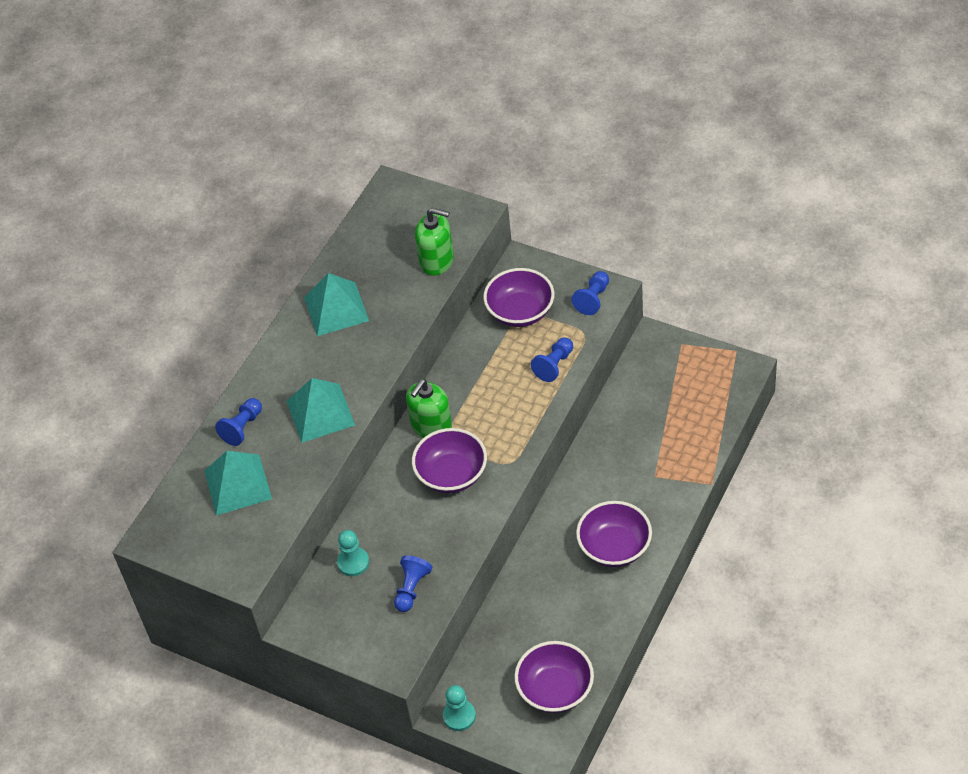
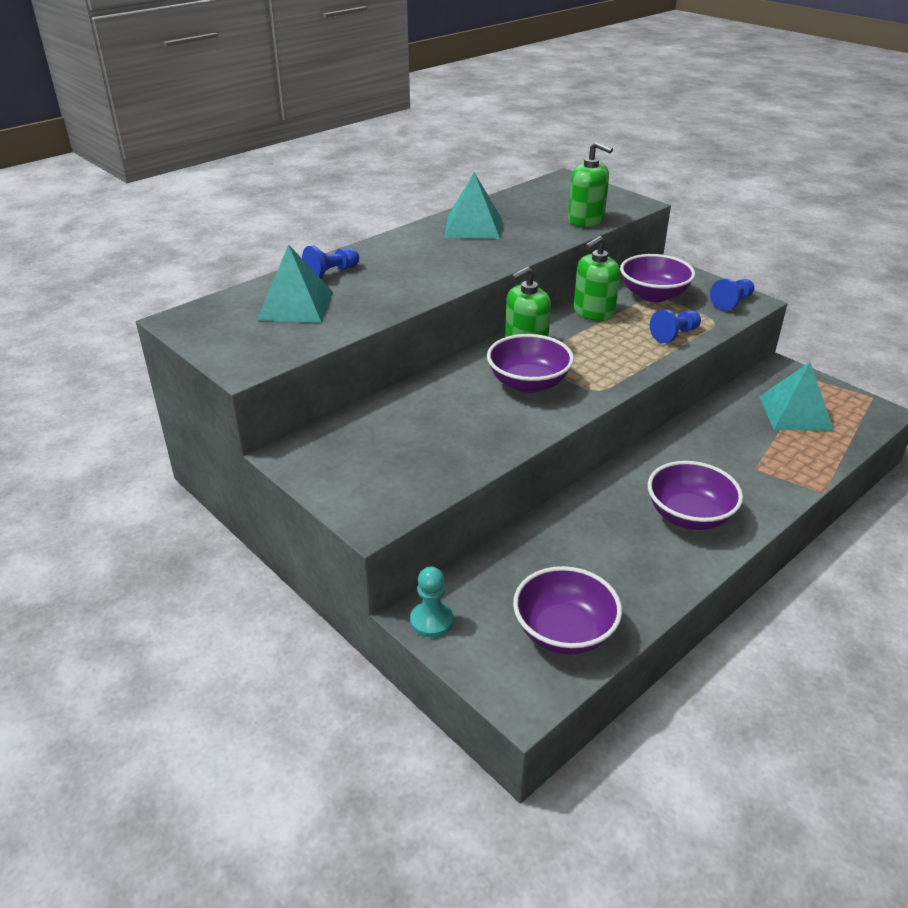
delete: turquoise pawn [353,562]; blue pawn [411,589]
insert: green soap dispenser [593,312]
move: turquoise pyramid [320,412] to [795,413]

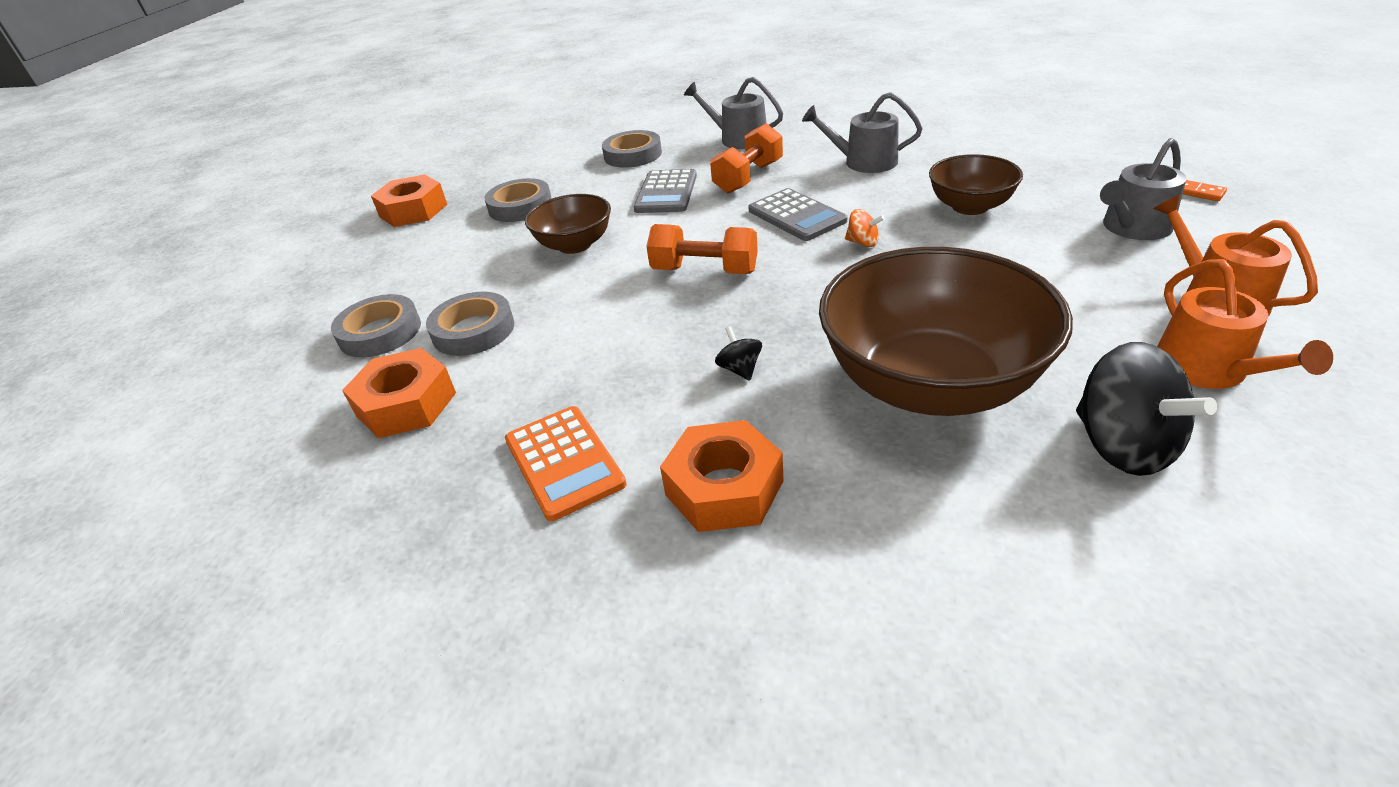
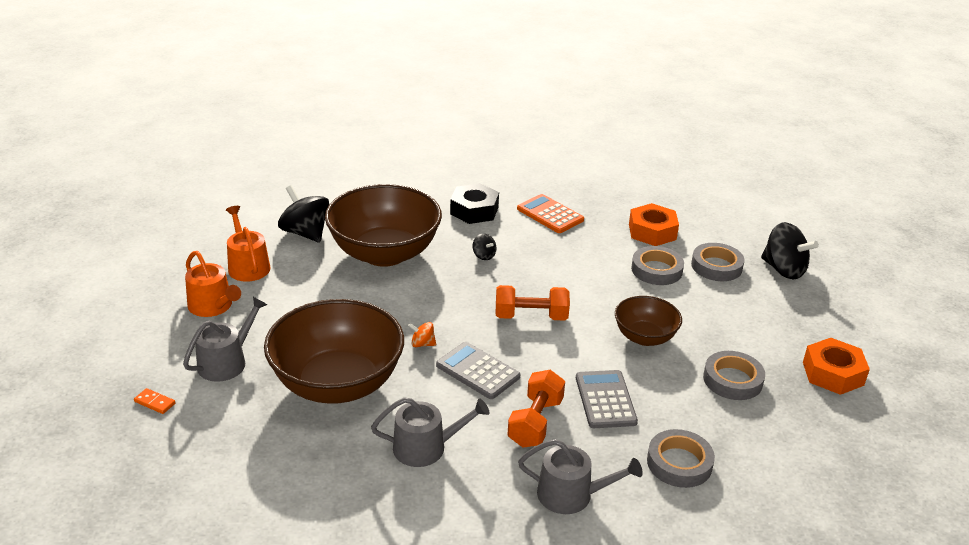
insert: black spinning top [783,270]
recolor: orange nut [724,488] to black nut [474,210]
resize: brown bowl [970,206] = [337,383] x1.89

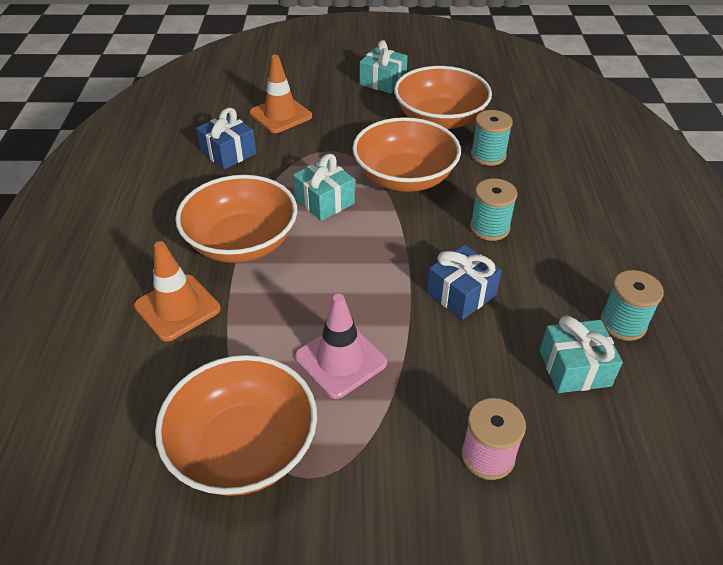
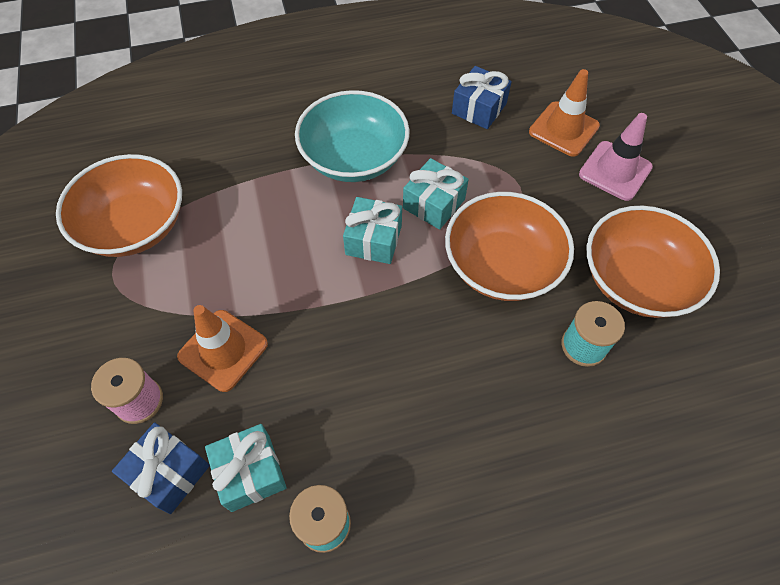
delete: turquoise spool [489,228]
move: orange traffic cone [177,307] to [223,350]; pink traffic cone [340,360] to [615,171]; turquoise gift [383,81] to [373,240]; blue gift [461,294] to [169,473]
recolor: orange bowl [242,242] to turquoise bowl [354,158]

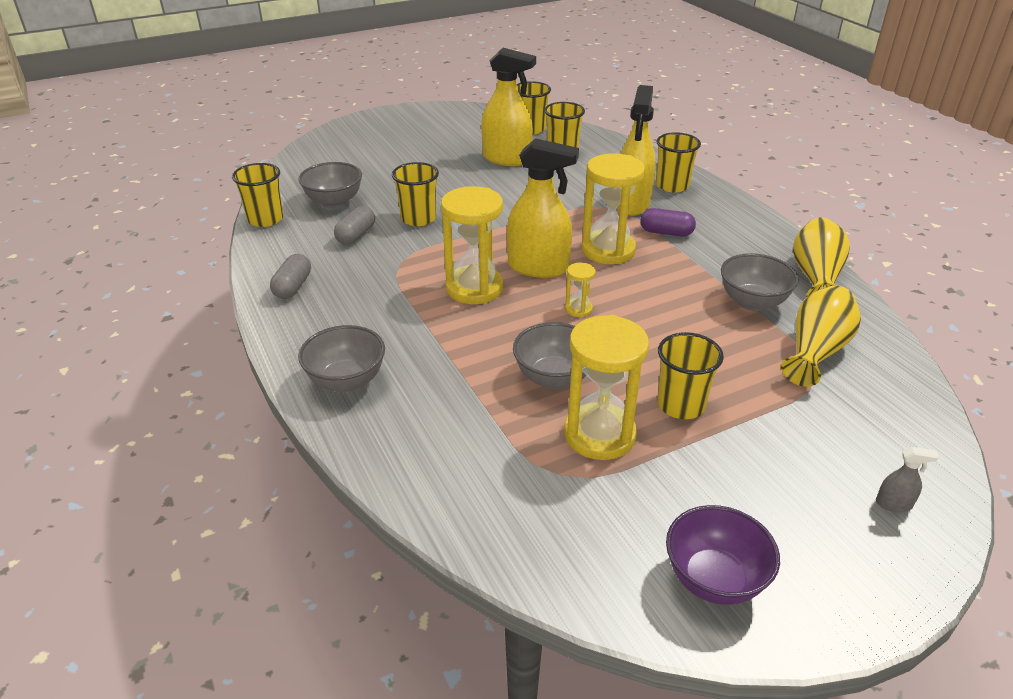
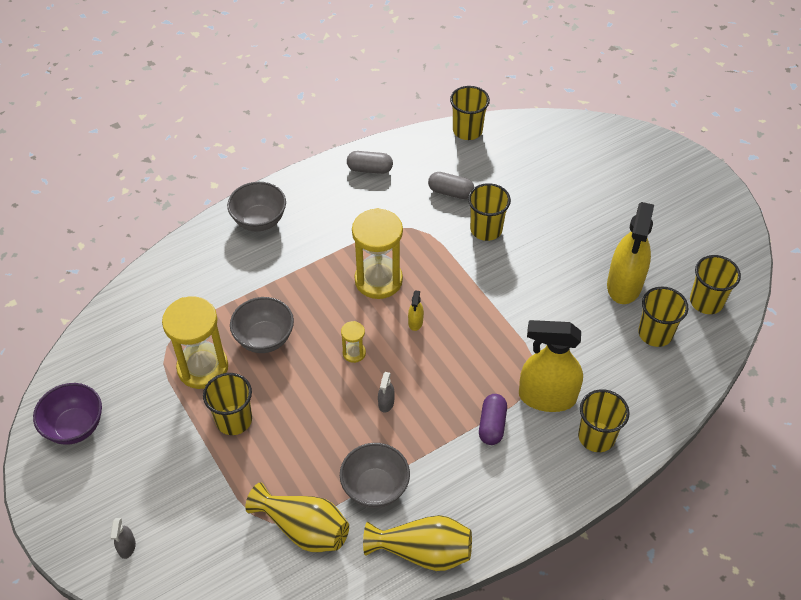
delete: grey bowl [334,202]; yellow hourglass [608,250]
insert: grey spray bottle [386,403]
resize: yellow spray bottle [538,267] = [415,322] x0.41

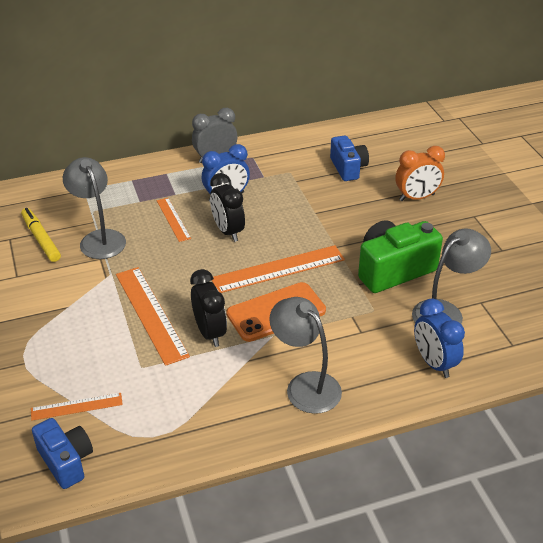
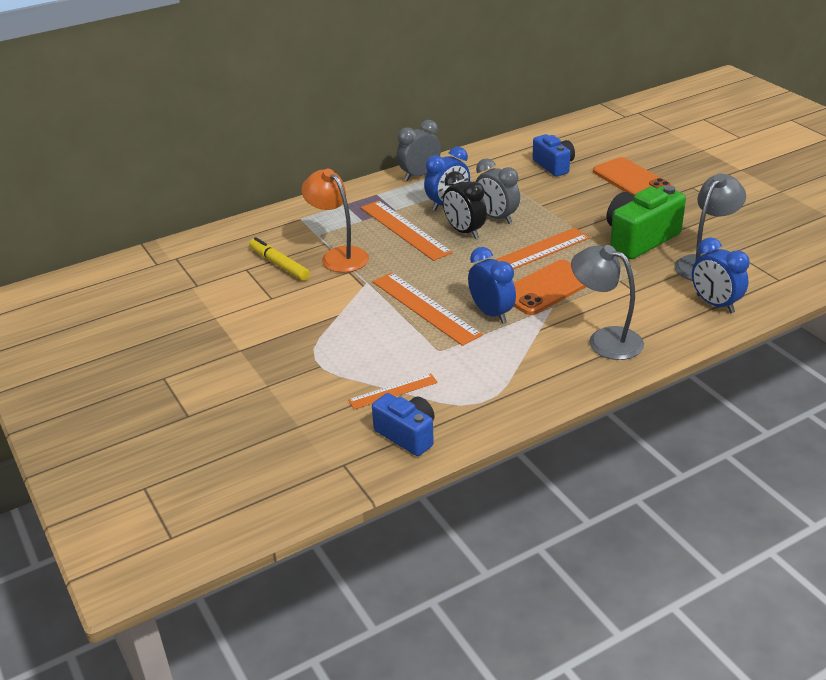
insert: grey clock [496,218]
replace: orange clock [416,197] to orange phone [631,180]
recolor: grey lamp [99,238] to orange lamp [338,256]; black clock [210,332] to blue clock [491,313]
resize: orange ruler [173,219] = [405,230] x1.77

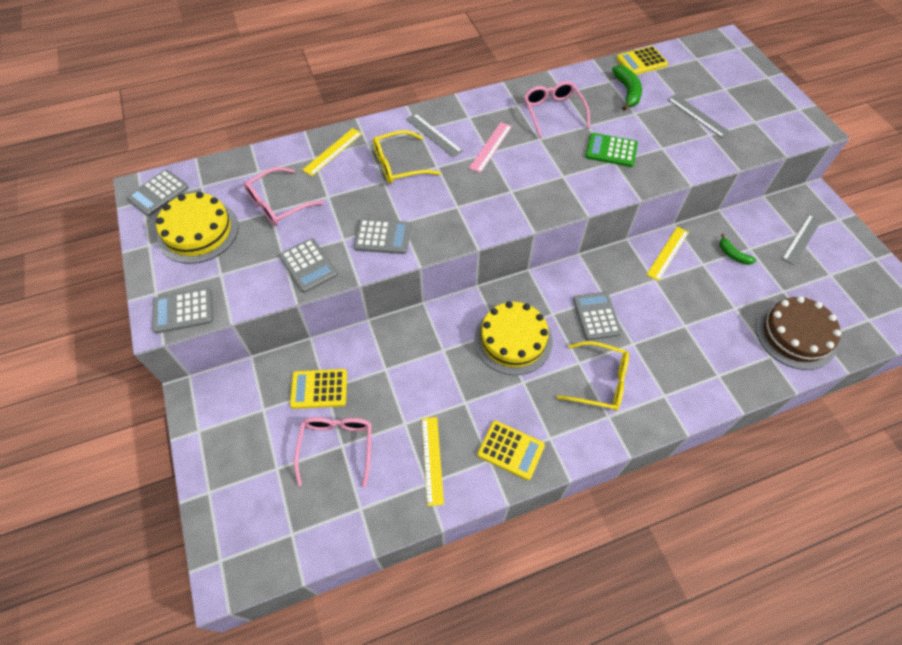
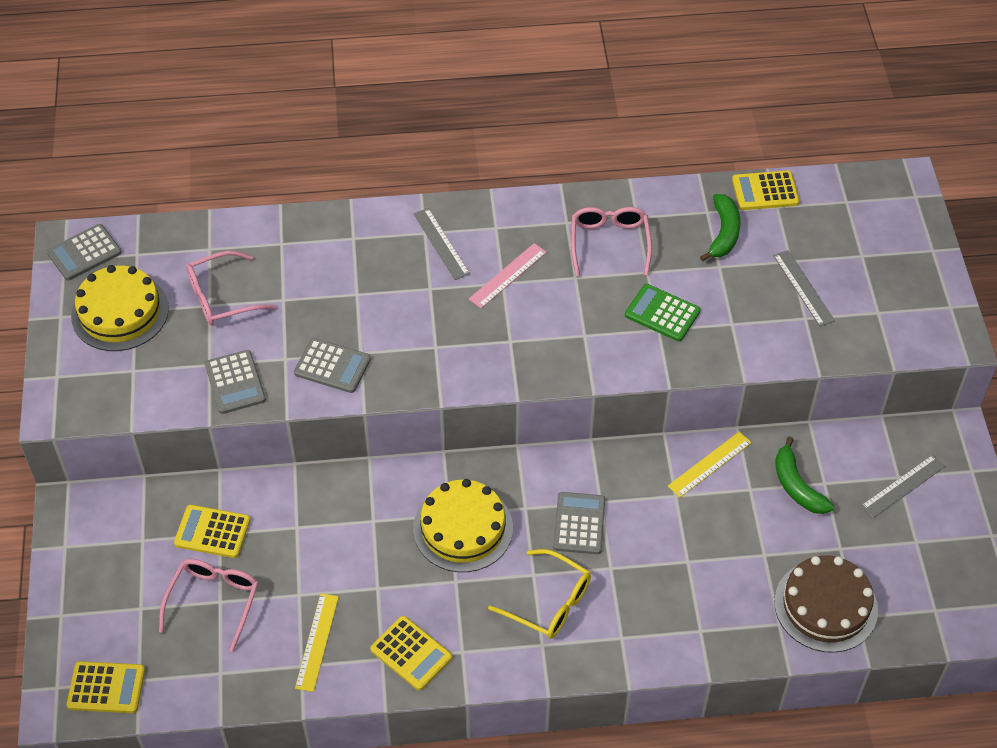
delete: grey calculator [183,311]; yellow ruler [333,151]; yellow glasses [399,165]
insert: yellow calculator [106,688]
resize: green banana [733,254] = [797,486] x1.58

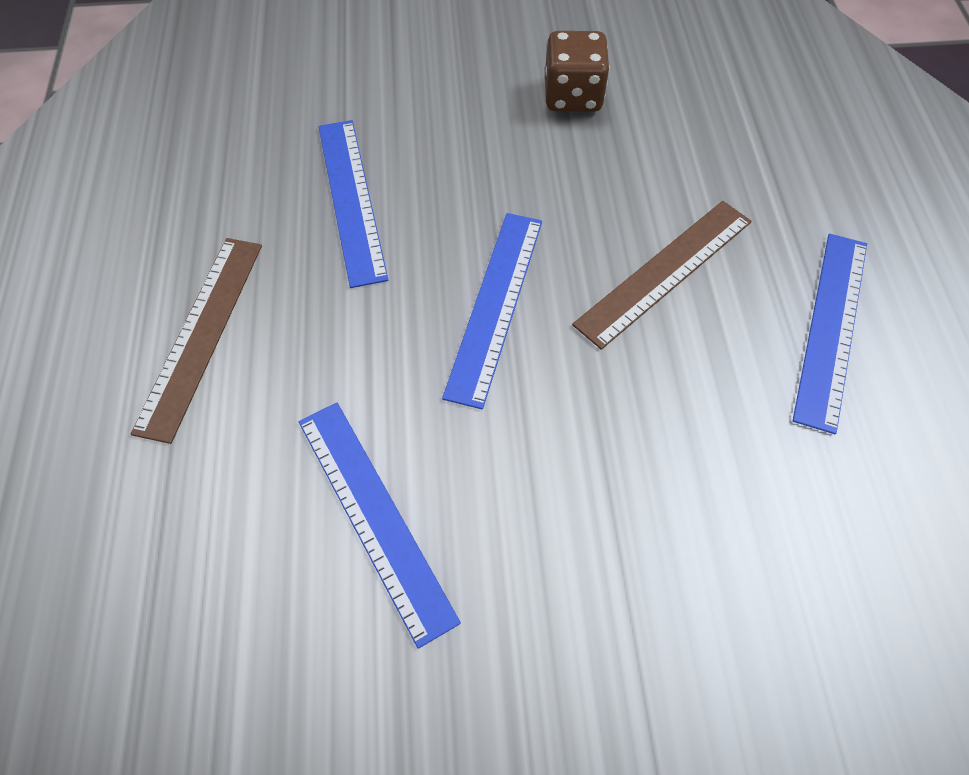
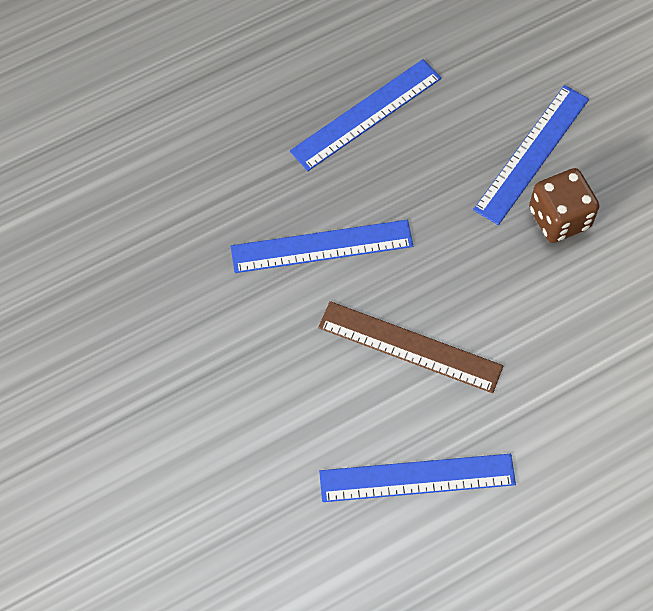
delete: brown ruler [201,334]
move: blue ruler [374,516] to [532,154]

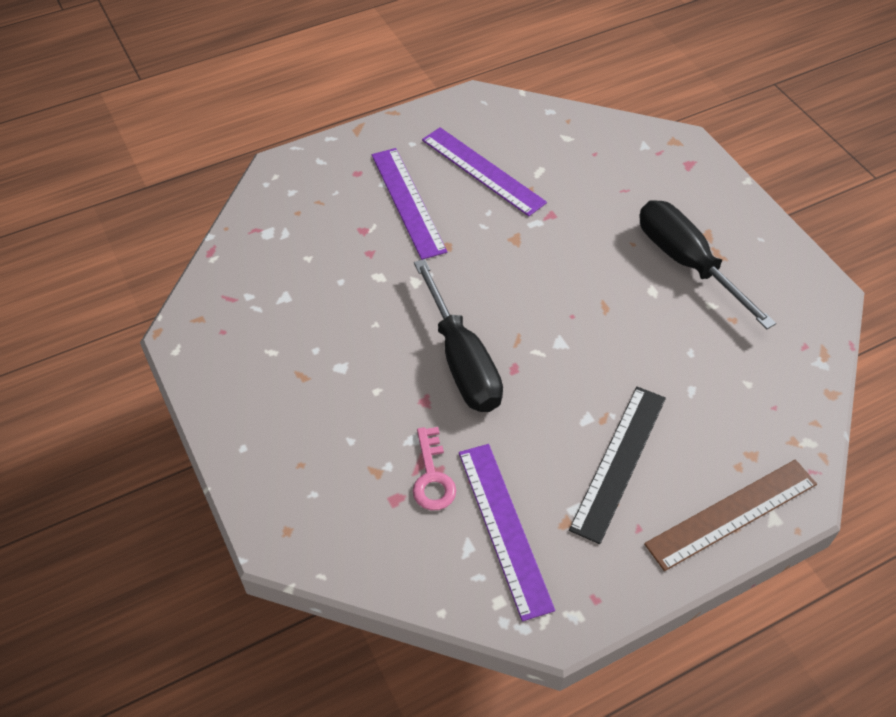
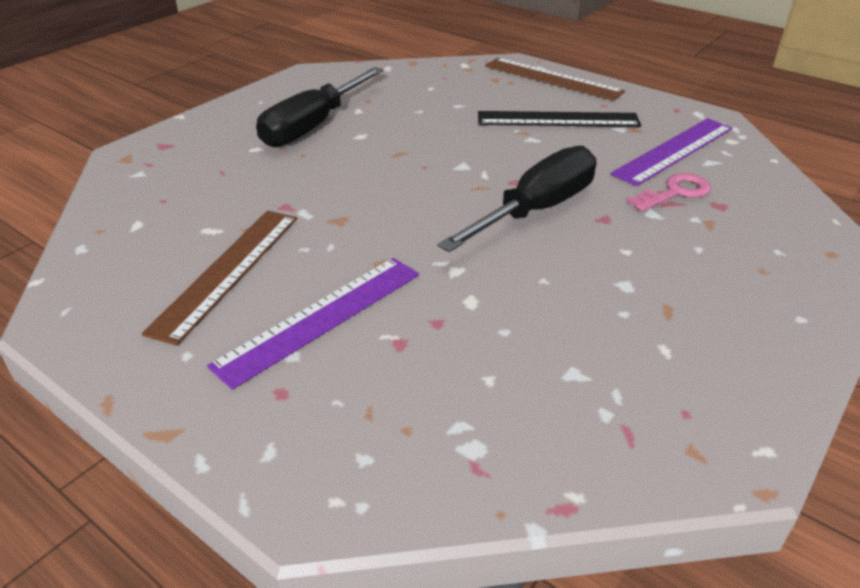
recolor: purple ruler [482,171] to brown ruler [227,271]

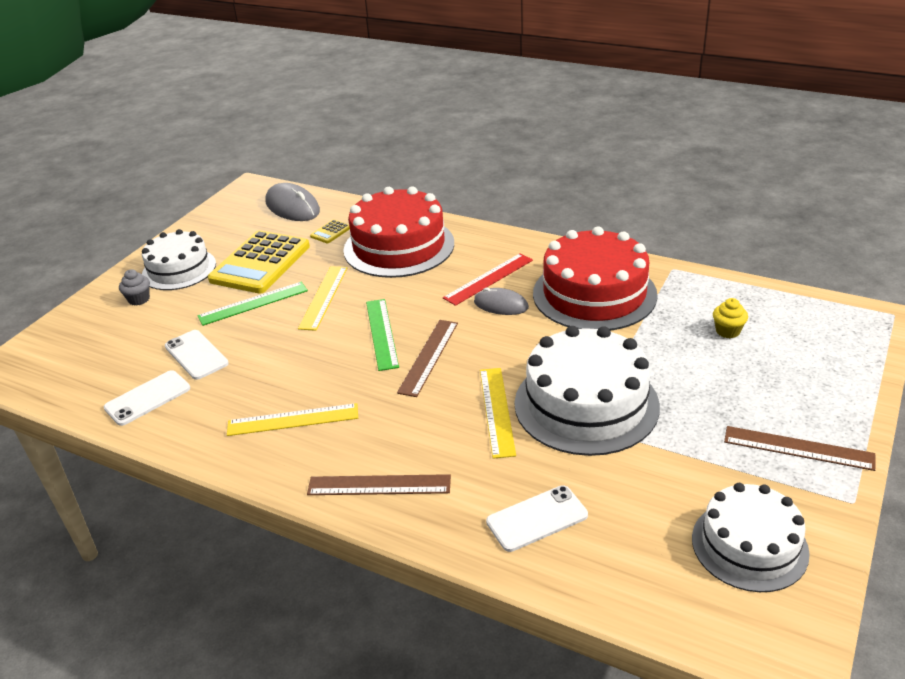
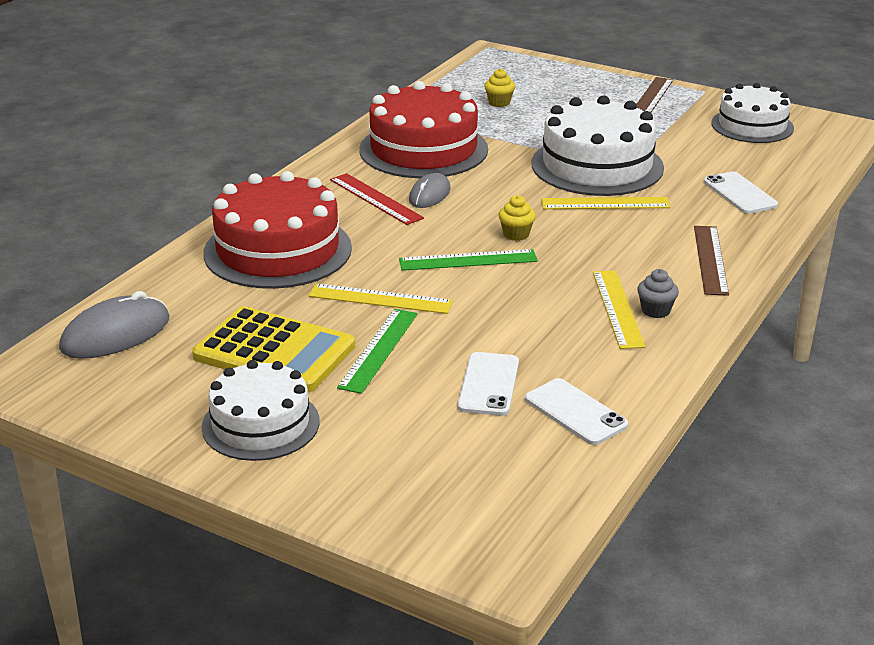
delete: yellow calculator [330,232]
move: grey cupcake [139,299] to [655,310]
replace: brown ruler [428,357] to yellow cupcake [516,234]
rotate: white phone [196,355] = [488,384] 45 degrees counterclockwise; green ruler [253,303] = [379,350] 45 degrees clockwise

